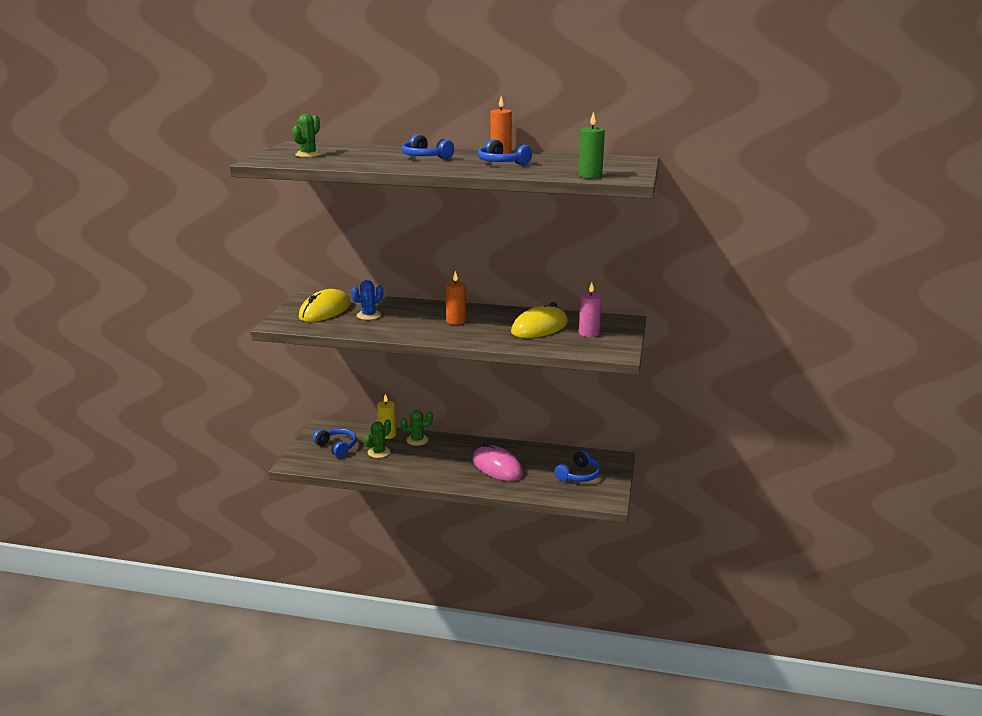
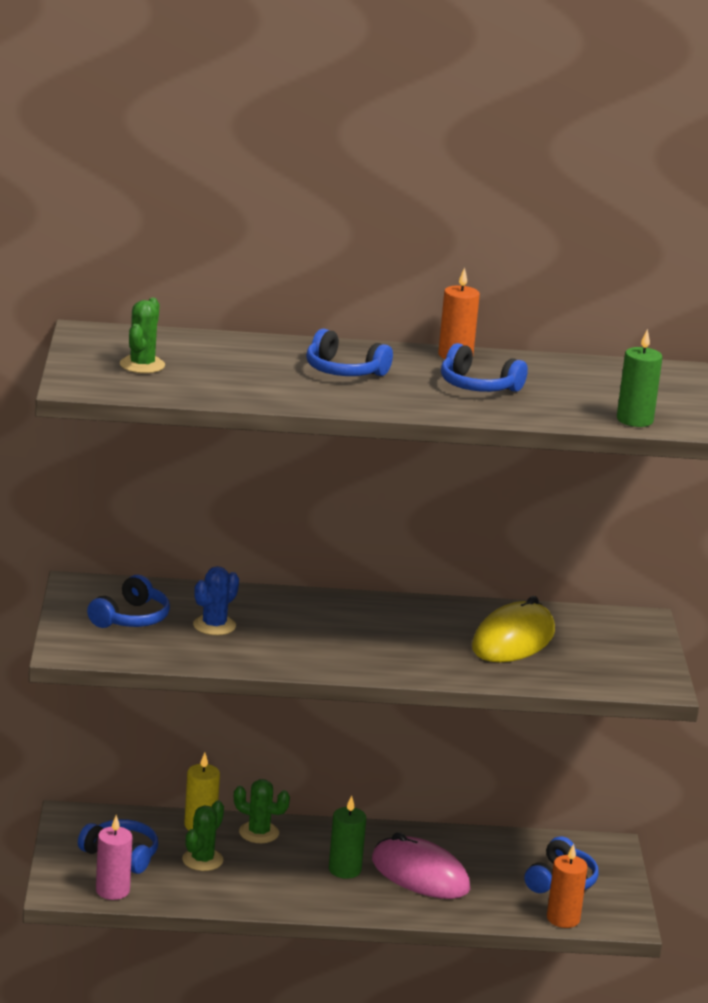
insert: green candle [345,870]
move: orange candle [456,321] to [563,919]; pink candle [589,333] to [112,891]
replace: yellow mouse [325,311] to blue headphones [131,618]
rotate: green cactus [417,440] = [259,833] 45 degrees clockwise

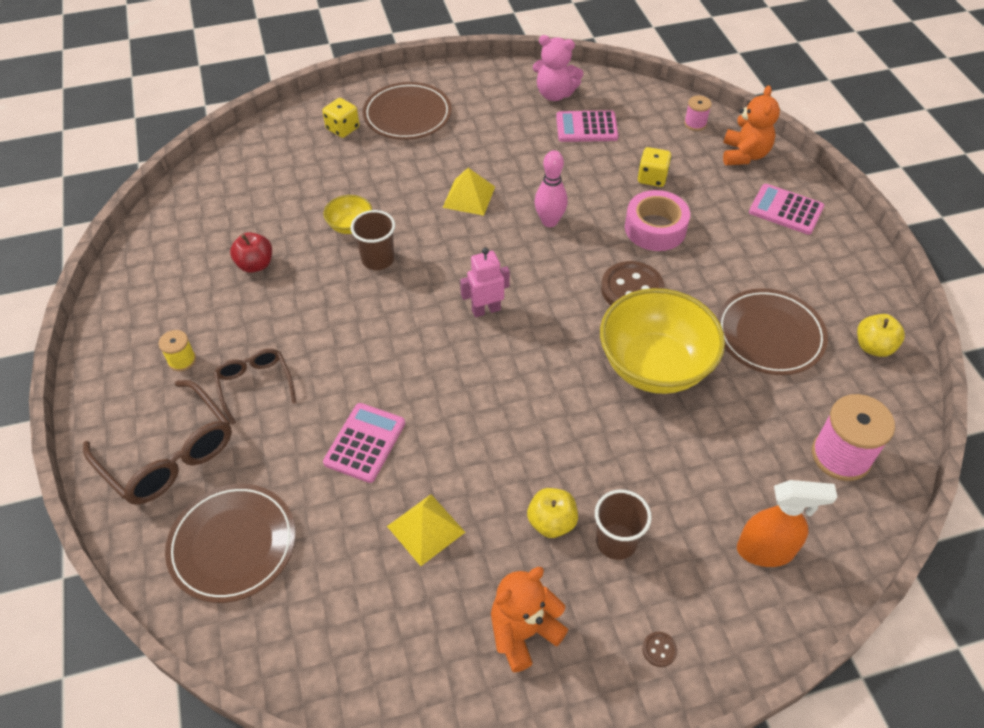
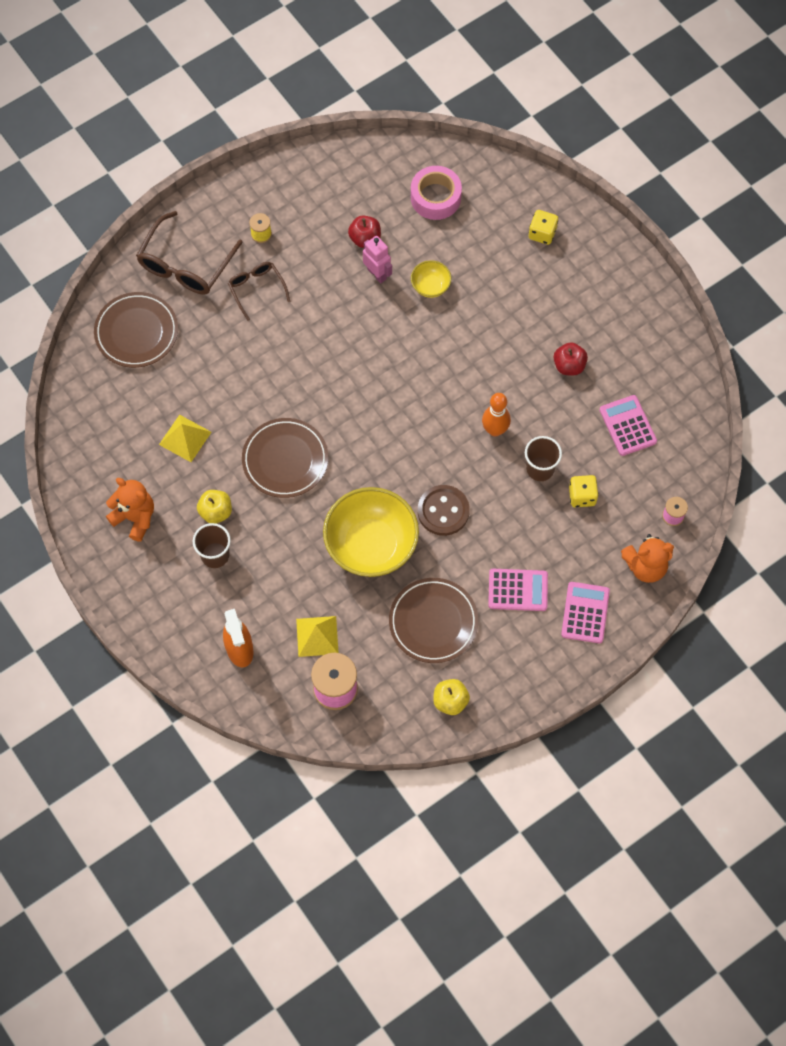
delete: pink teddy bear [555,94]; brown button [659,650]
insert: red apple [569,366]
move: pink calculator [365,443] to [518,590]; brown cup [378,259] to [540,469]; brown plate [407,115] to [285,460]; yellow pyramid [469,197] to [317,636]; pink robot [486,310] to [377,274]; pink tape [655,228] to [435,197]
recolor: pink bowling pin [549,221] to orange bowling pin [495,430]
rotate: brown glasses [255,386] = [257,290] 75 degrees counterclockwise

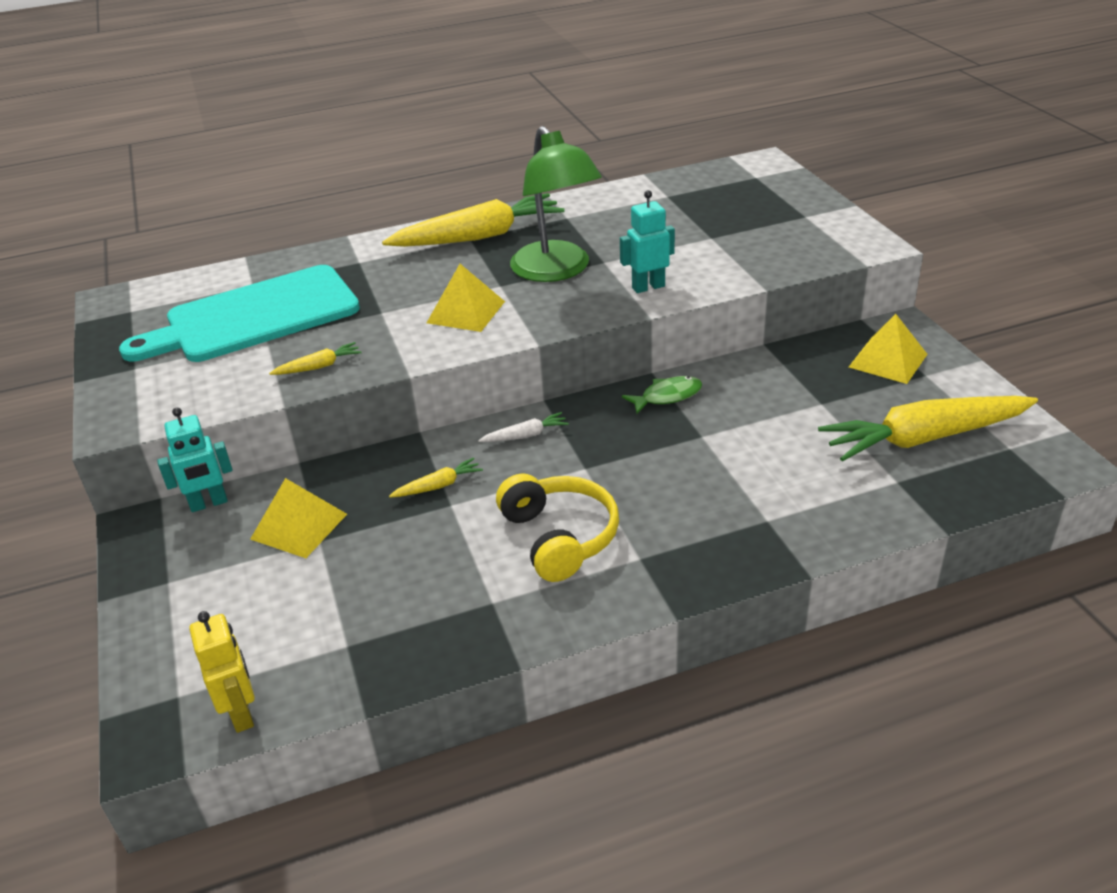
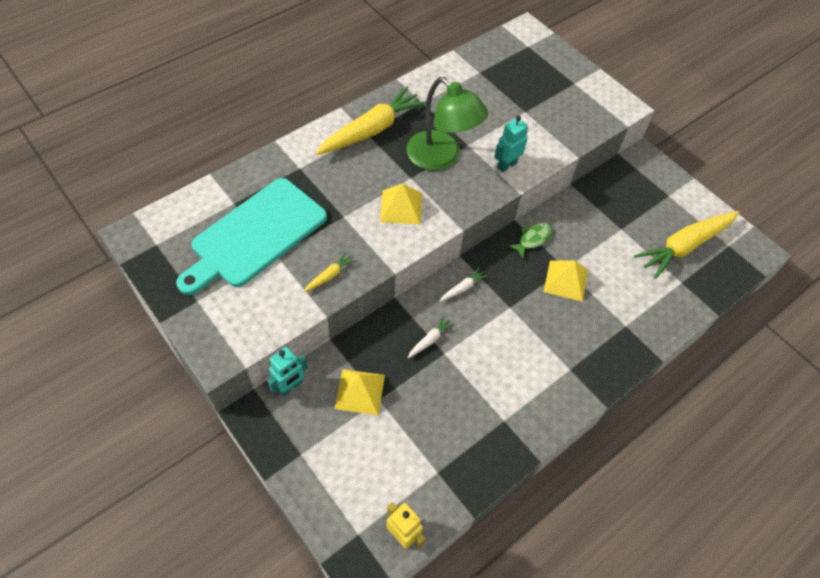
delete: yellow headphones [559,537]
move: yellow pyramid [888,360] to [566,280]
recolor: yellow carrot [438,486] to white carrot [429,340]

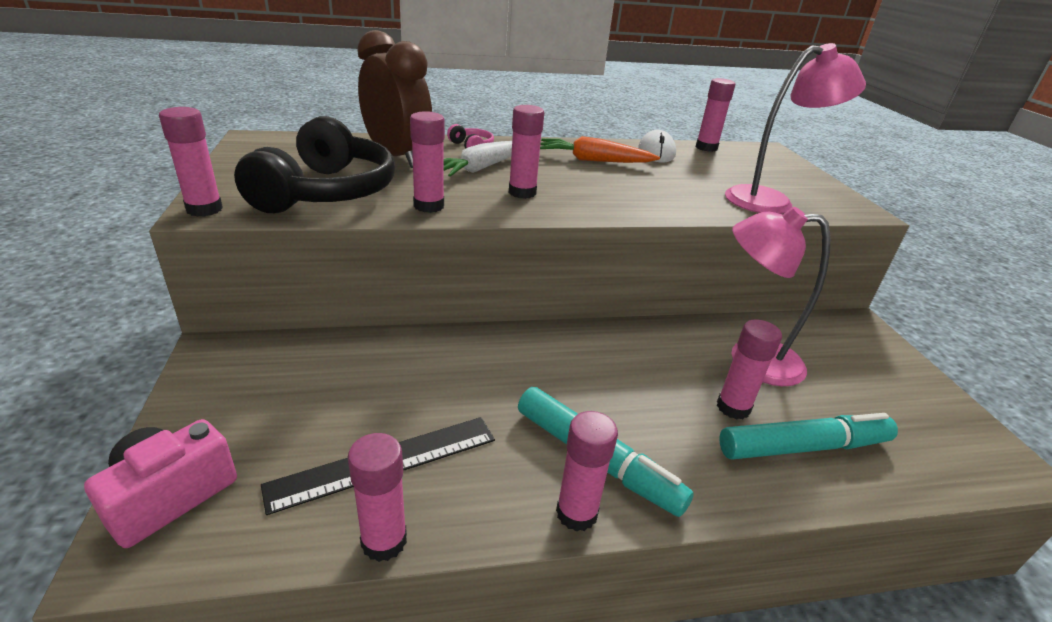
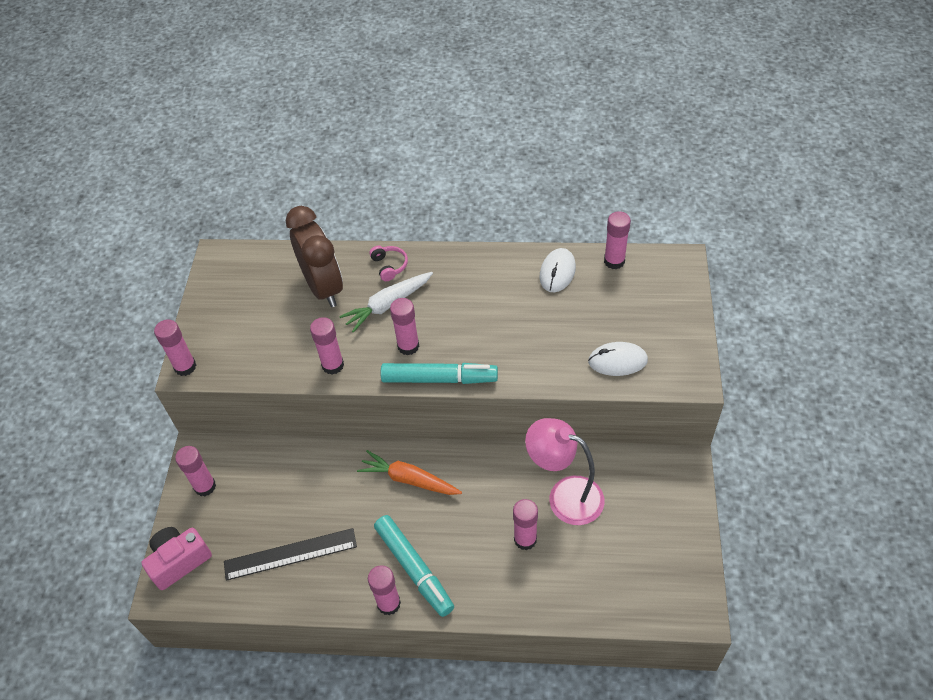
delete: black headphones [326,192]
move: pink glue stick [384,541] to [205,486]; orange carrot [594,160] to [409,479]; turquoise marker [803,447] to [439,379]
replace: pink lamp [770,200] to white mouse [617,361]

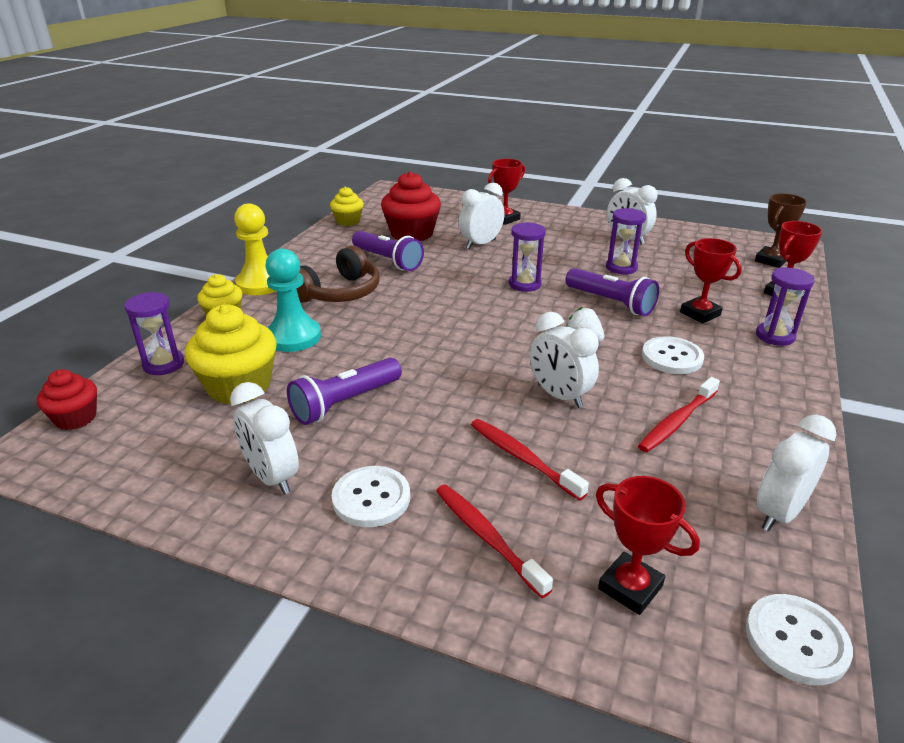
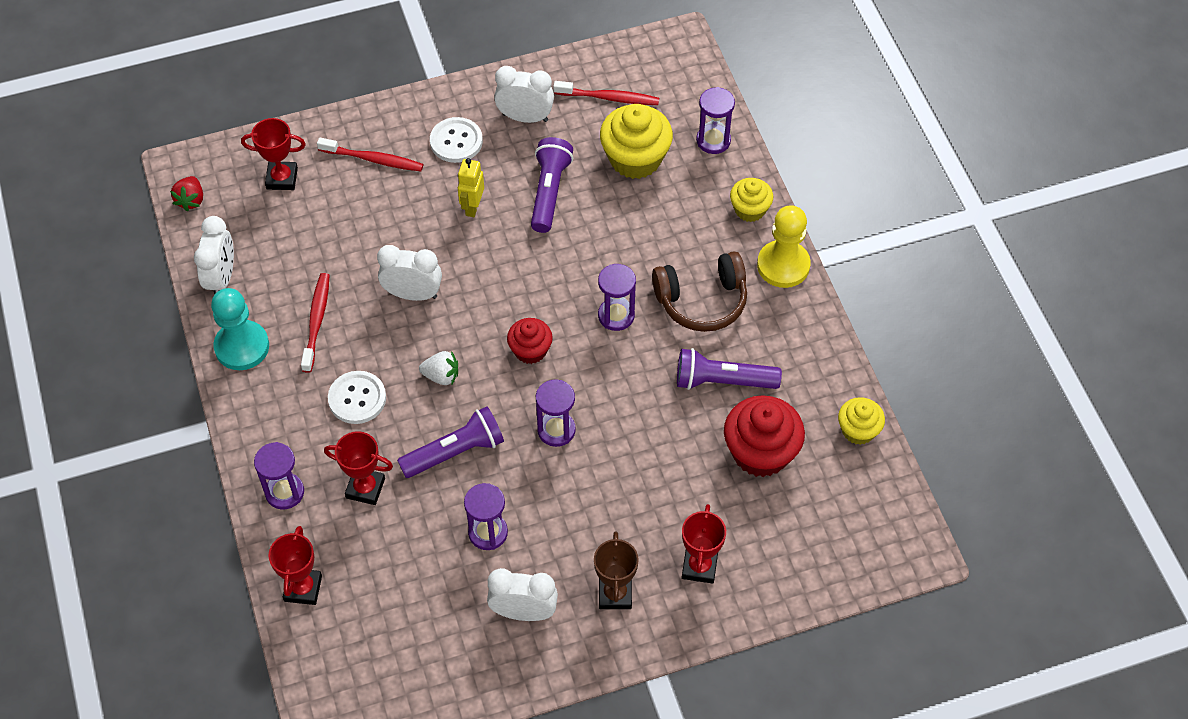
delete: white clock [481,244]
insert: yellow robot [472,207]; purple hourglass [616,315]
move: red cupcake [76,418] to [530,350]; turquoise pawn [293,337] to [242,347]; red toothbrush [522,458] to [609,98]; brown trophy [771,260] to [615,594]
replace: white button [796,640] to red strawberry [191,200]
rotate: brown headphones [339,293] = [702,301] 105 degrees counterclockwise; purple flashlight [611,303] = [455,452] 150 degrees clockwise

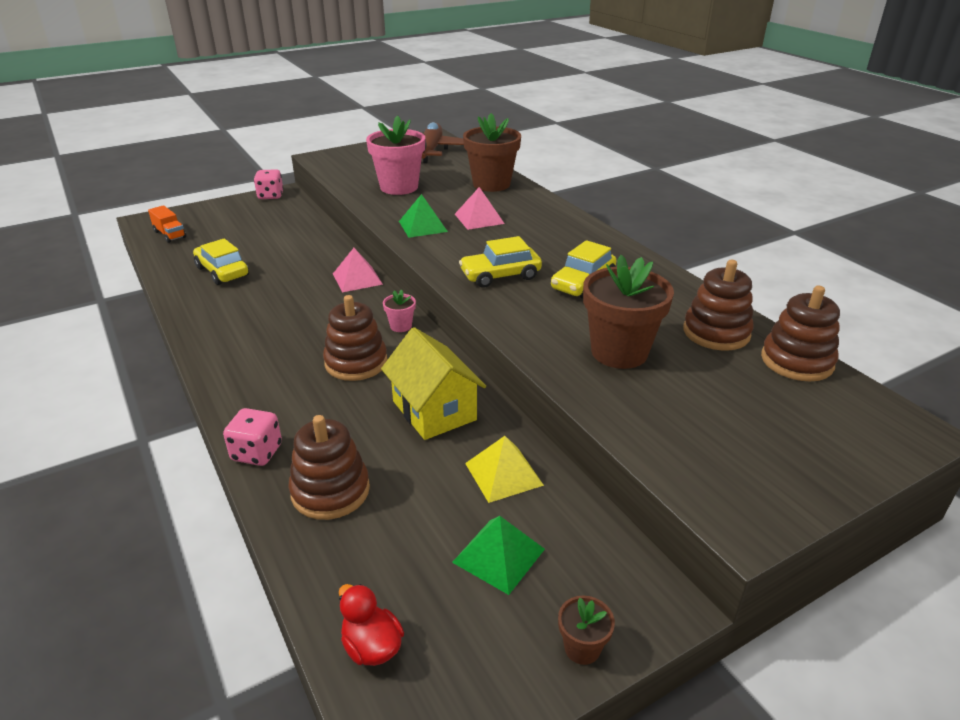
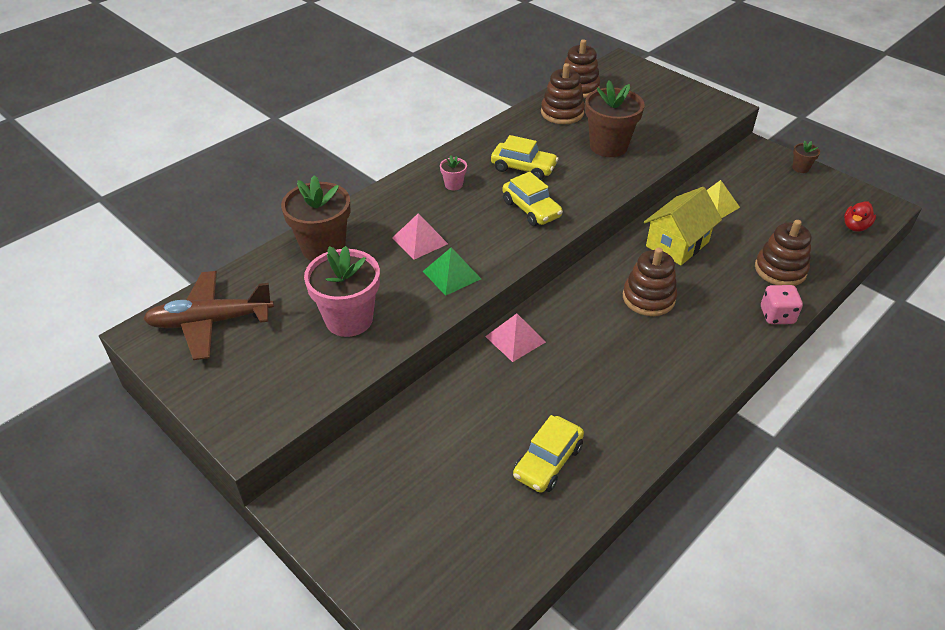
delete: orange truck [170,234]; pink dice [270,196]; green pyramid [499,555]
move: pink flower pot [401,326] to [453,185]

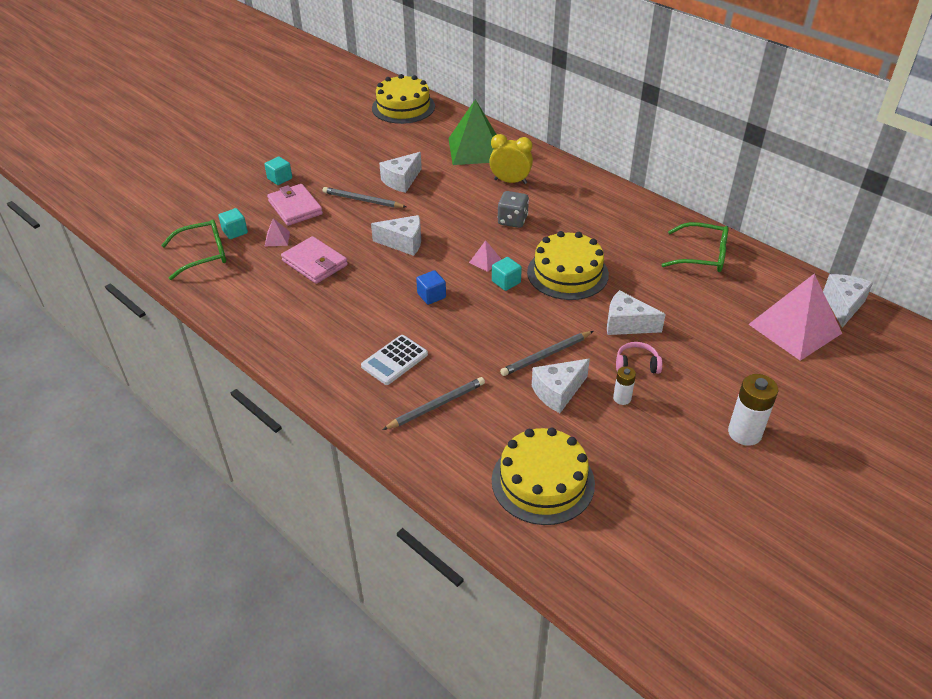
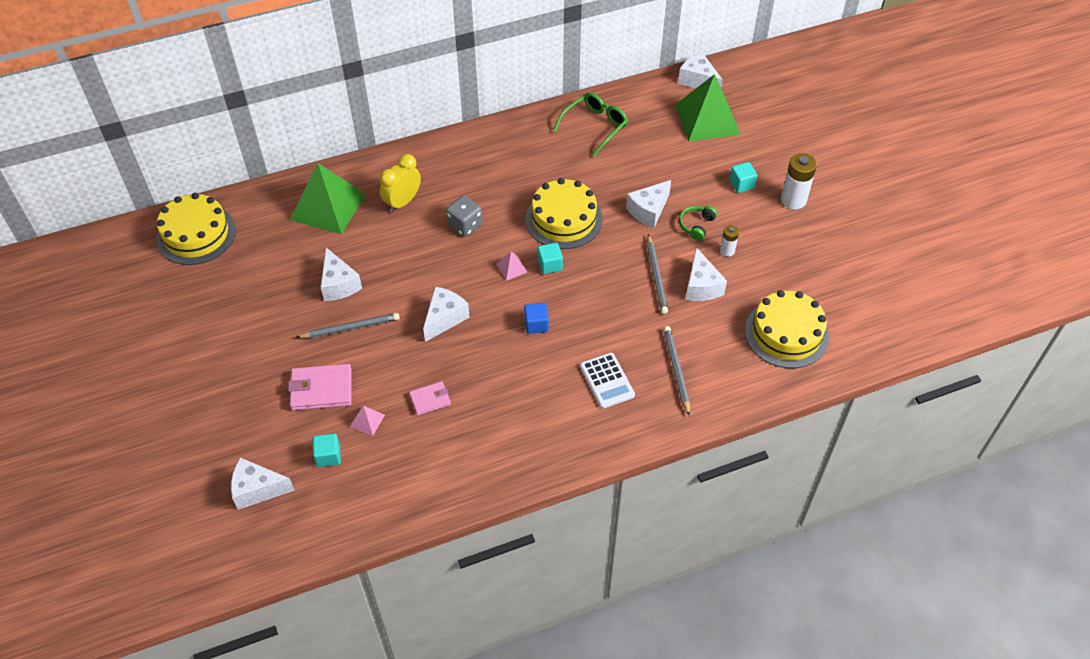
delete: green glasses [203,255]
insert: white cheese [257,489]
move: turquoise cube [280,179] to [741,184]
recolor: pink headphones [637,364] to green headphones [696,225]; pink pyramid [794,328] to green pyramid [707,119]
rotate: grey pencil [362,200] = [350,328] 150 degrees counterclockwise
resize: pink wallet [315,263] = [430,399] x0.59

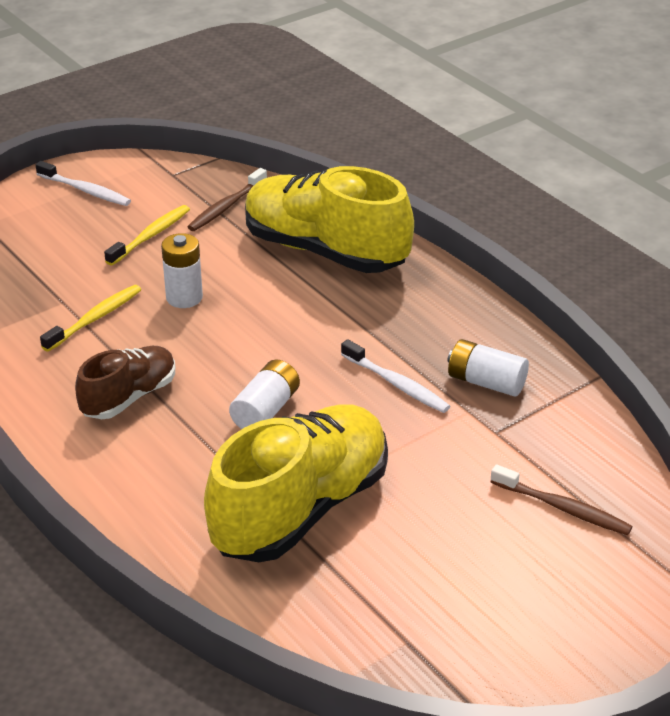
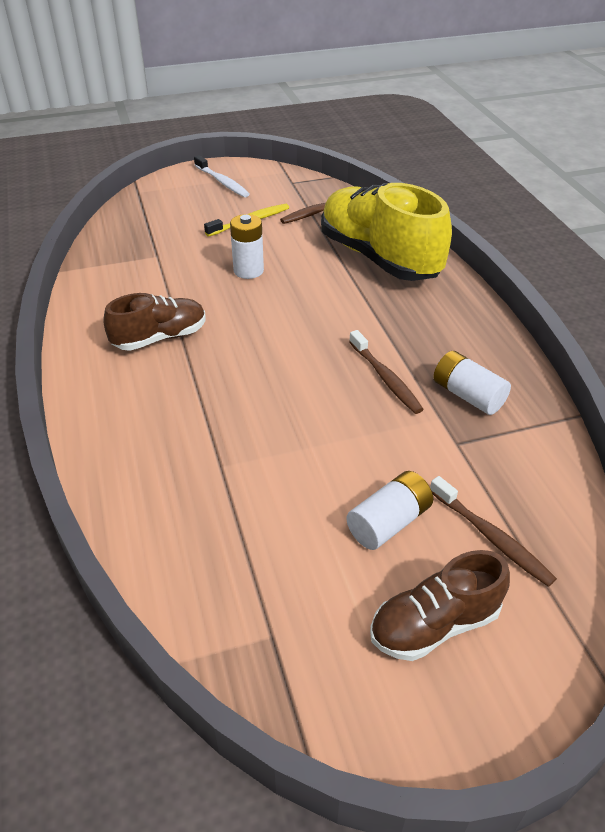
delete: yellow toothbrush [95,318]; yellow shoe [300,509]
insert: brown shoe [434,625]
move: white battery [266,410] to [389,522]
recolor: white toothbrush [397,384] to brown toothbrush [385,378]

